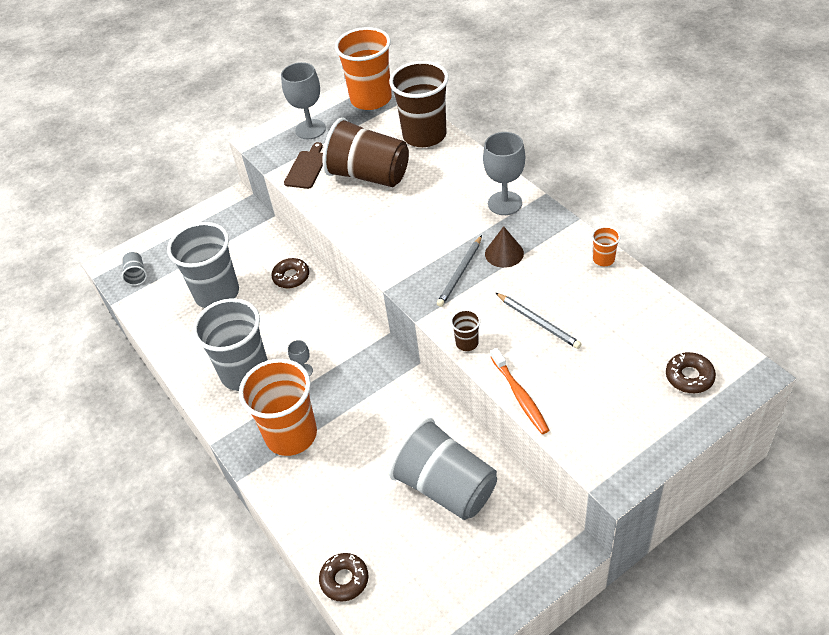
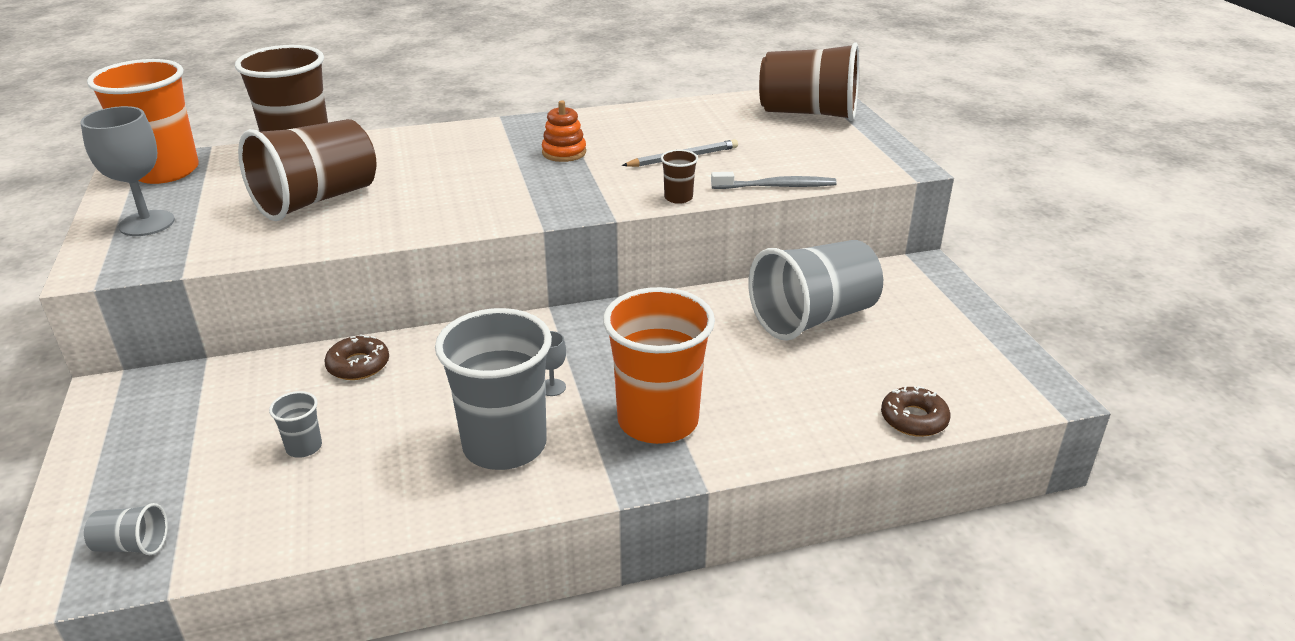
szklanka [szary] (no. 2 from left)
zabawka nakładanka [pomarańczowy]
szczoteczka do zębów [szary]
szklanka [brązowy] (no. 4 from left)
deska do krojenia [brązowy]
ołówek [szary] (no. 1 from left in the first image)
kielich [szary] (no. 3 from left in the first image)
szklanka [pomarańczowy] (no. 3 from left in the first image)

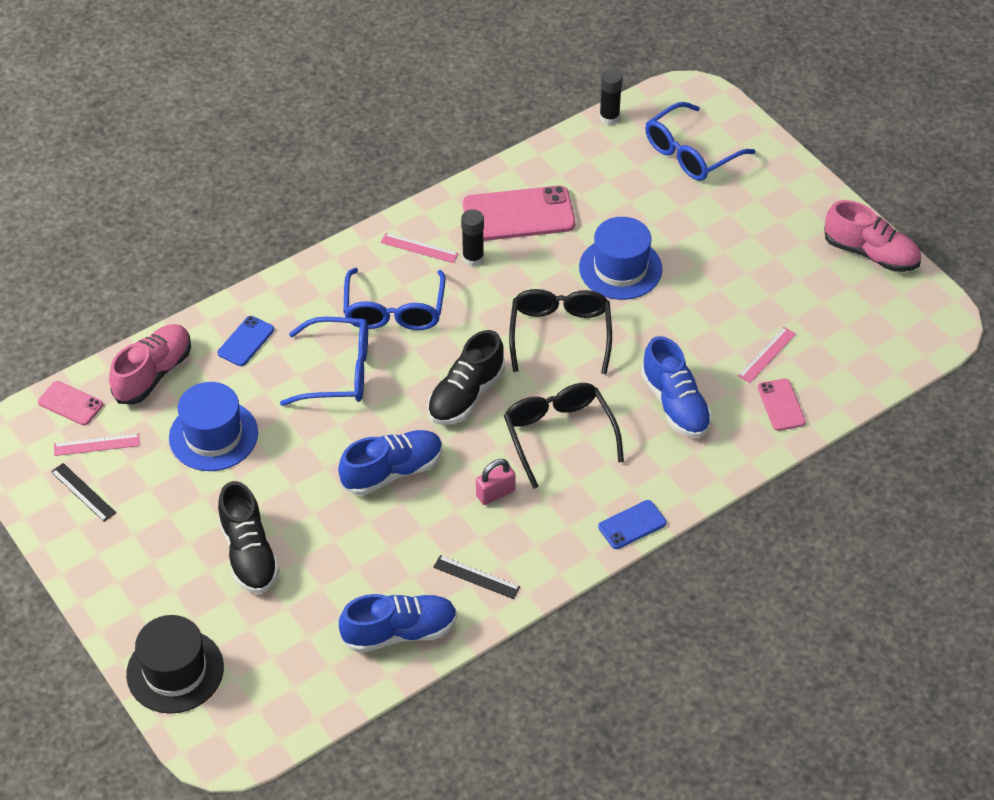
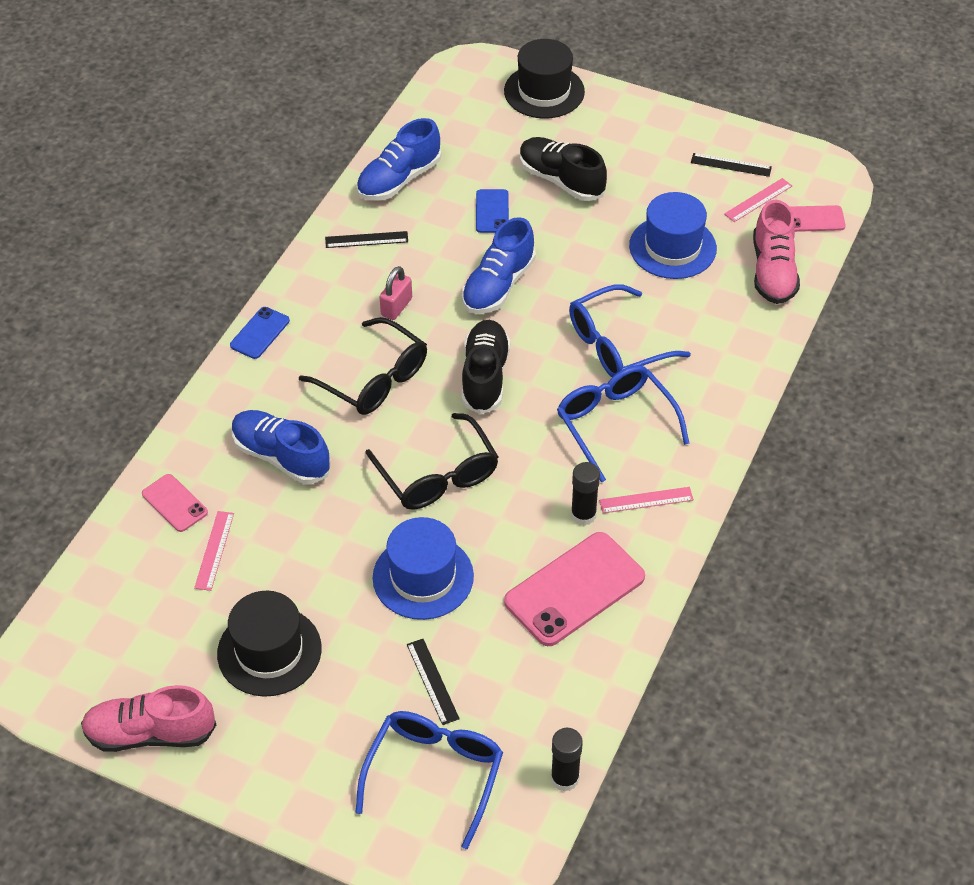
kapelusz [czarny] (no. 1 from left)
linijka [czarny] (no. 2 from left)
telefon [niebieski] (no. 2 from left)

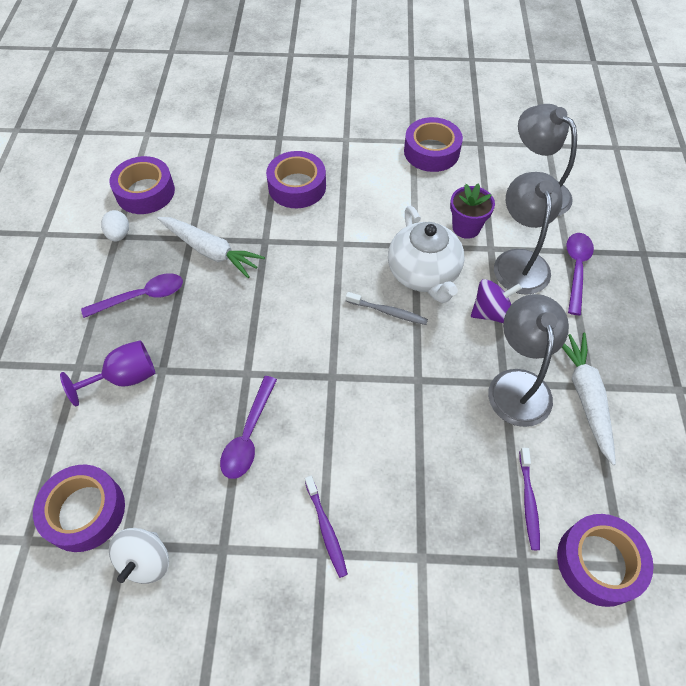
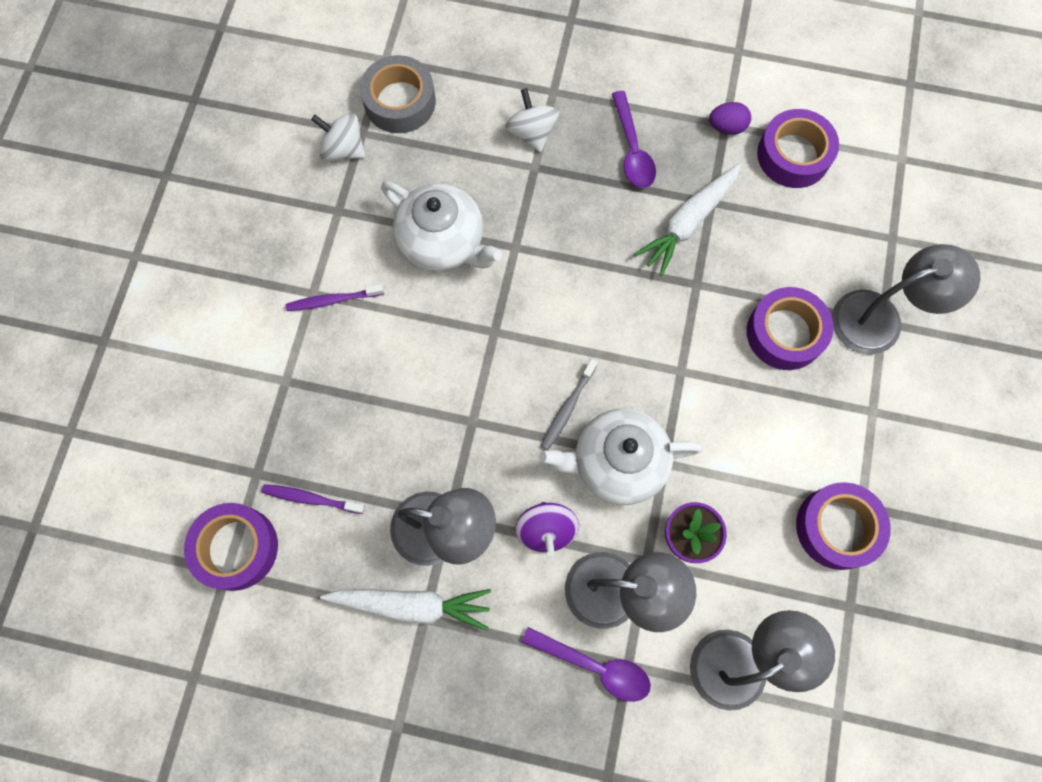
taśma klejąca [szary]
imbryk [biały] (no. 1 from left)
bączek [biały] (no. 2 from left)
jajko [fioletowy]
lampka [szary] (no. 4 from left)

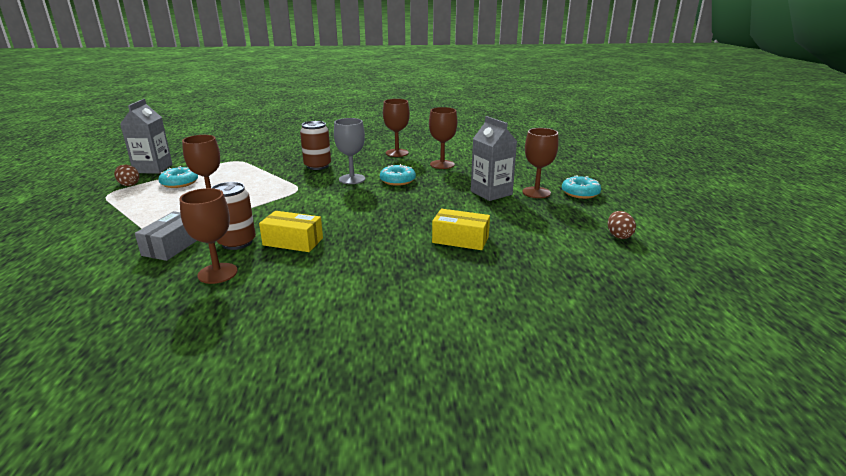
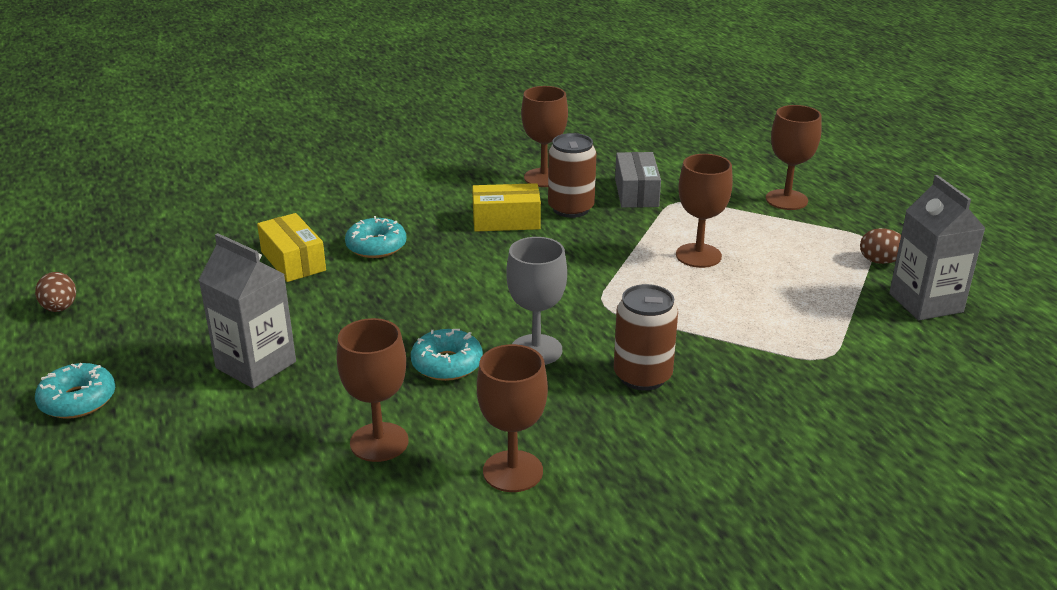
pudełko [żółty] (no. 1 from left)
donut [turkusowy] (no. 2 from left)
kielich [brązowy] (no. 5 from left)

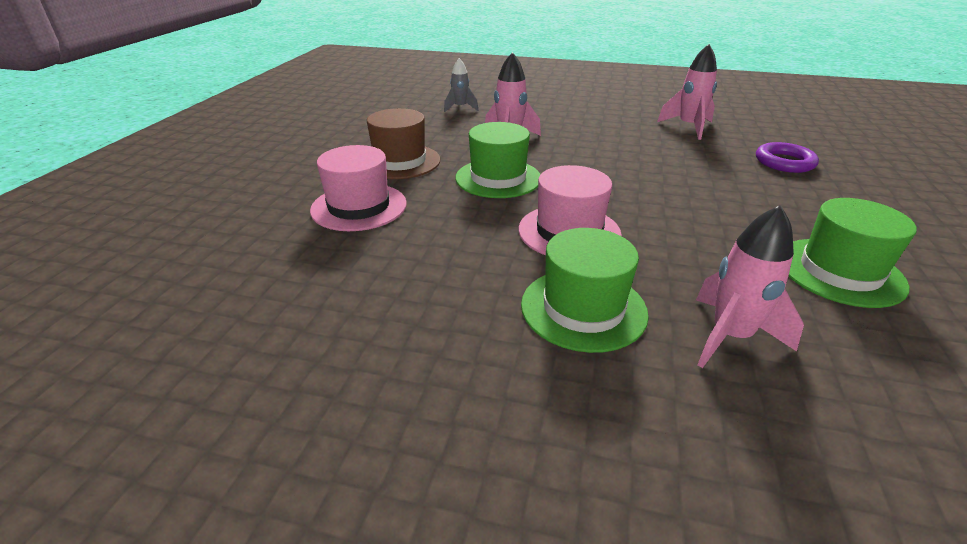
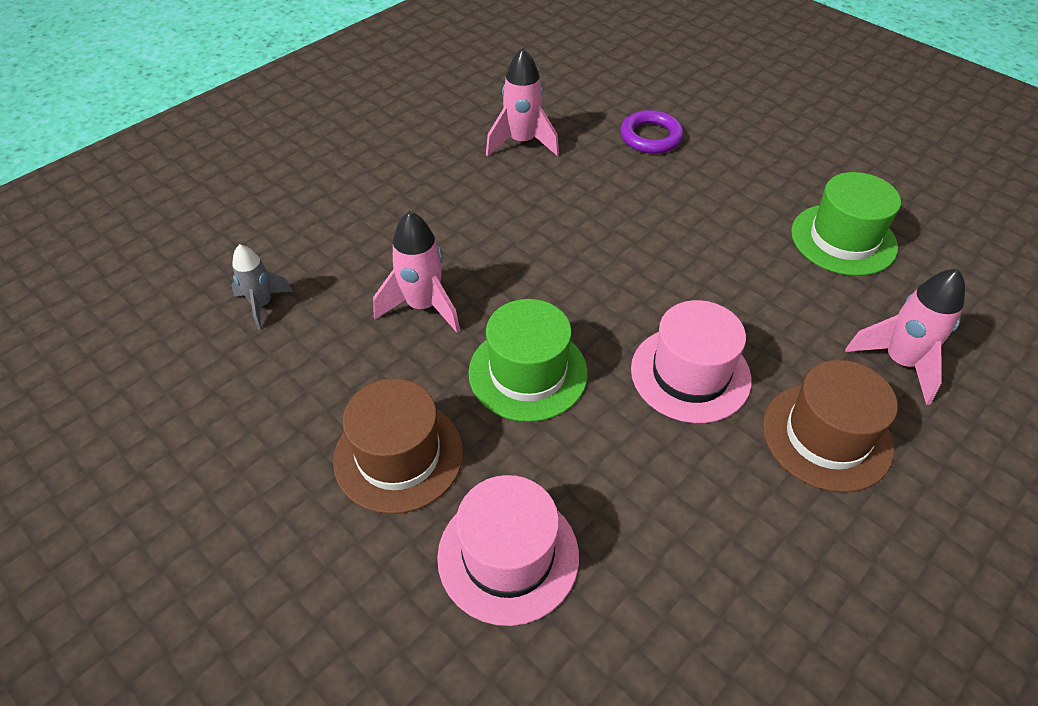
kapelusz [brązowy] (no. 2 from left)

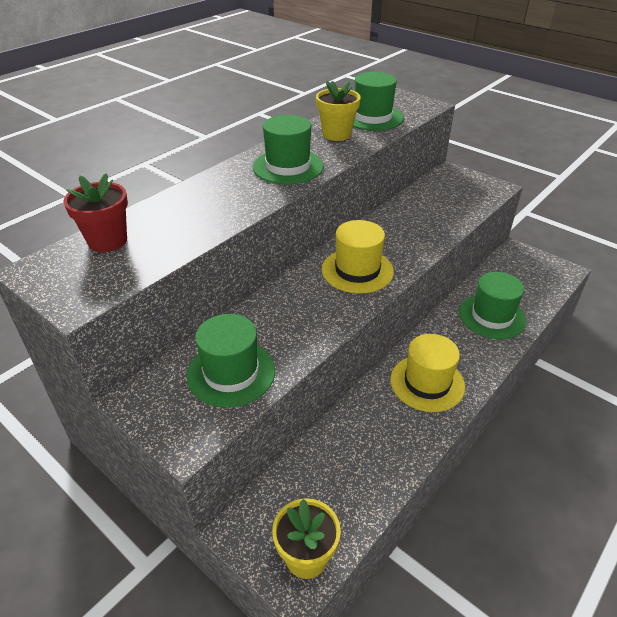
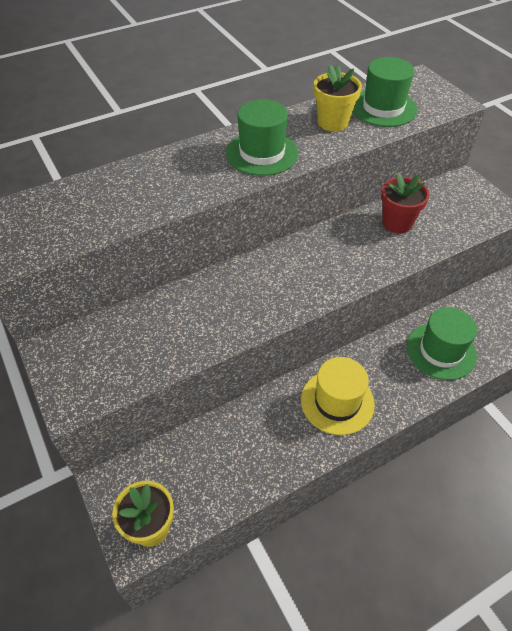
doniczka [czerwony]
kapelusz [zielony] (no. 1 from left in the first image)
kapelusz [żółty] (no. 1 from left in the first image)

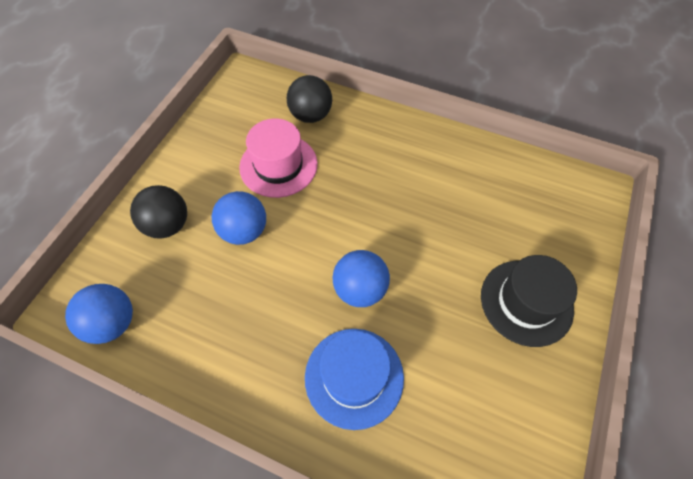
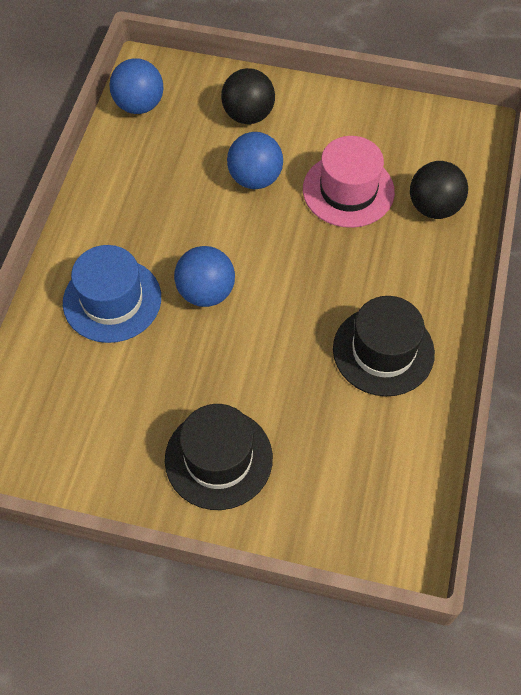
kapelusz [czarny] (no. 2 from left)

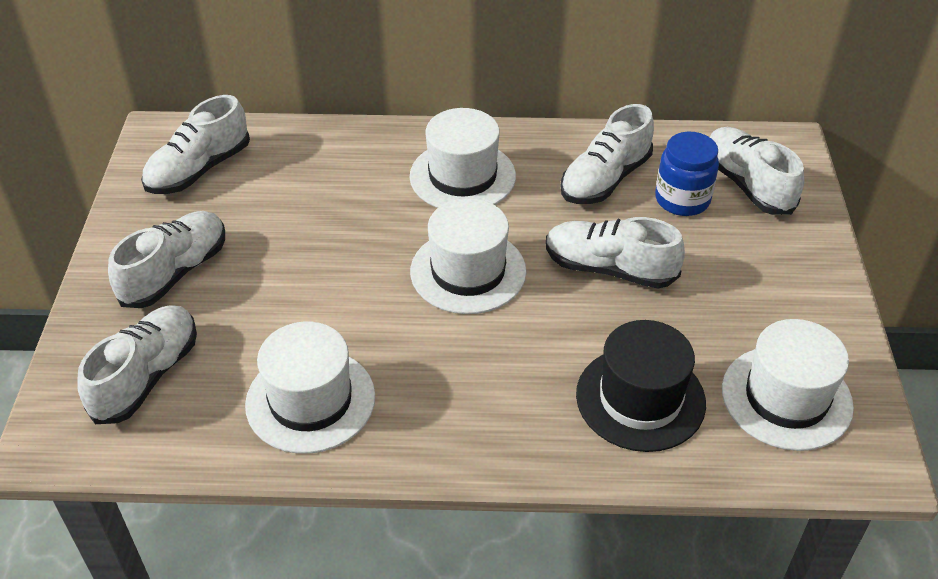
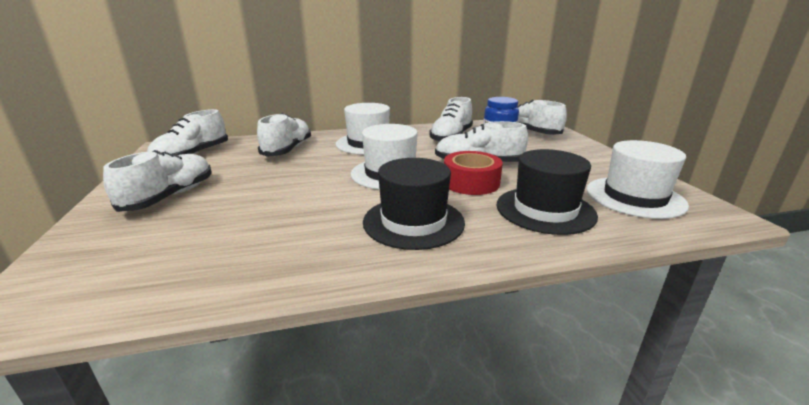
but [biały] (no. 3 from left)
kapelusz [czarny] (no. 1 from left)
taśma klejąca [czerwony]
kapelusz [biały] (no. 1 from left in the first image)

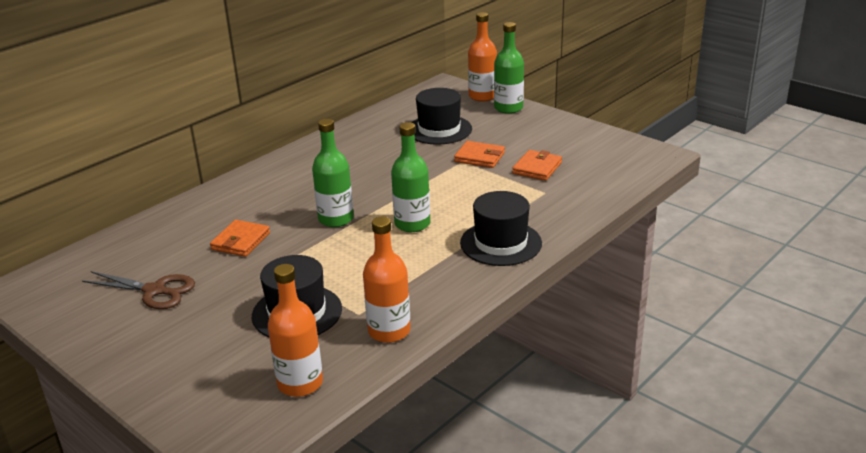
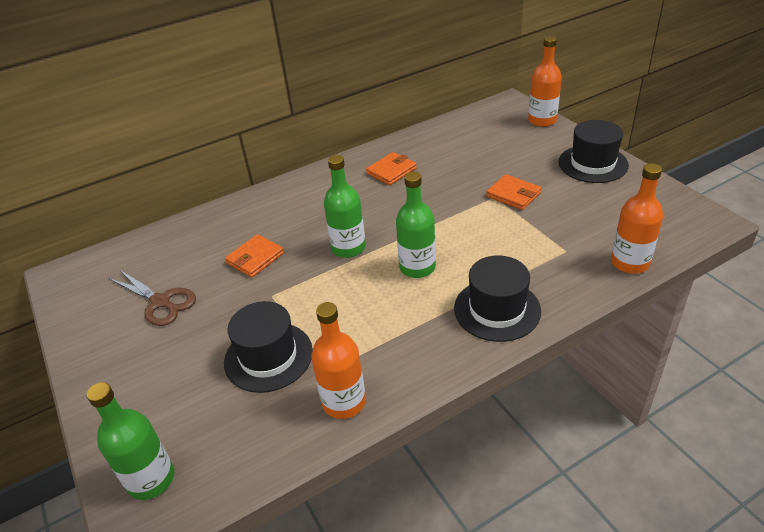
butelka [zielony] (no. 1 from left)
portfel [pomarańczowy] (no. 2 from left)
kapelusz [czarny] (no. 3 from left)
butelka [pomarańczowy] (no. 3 from left)

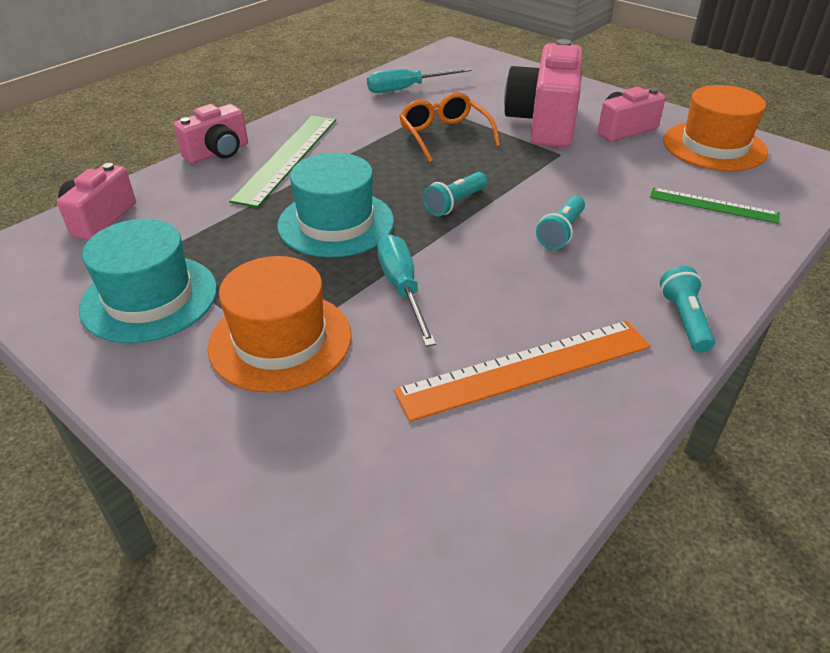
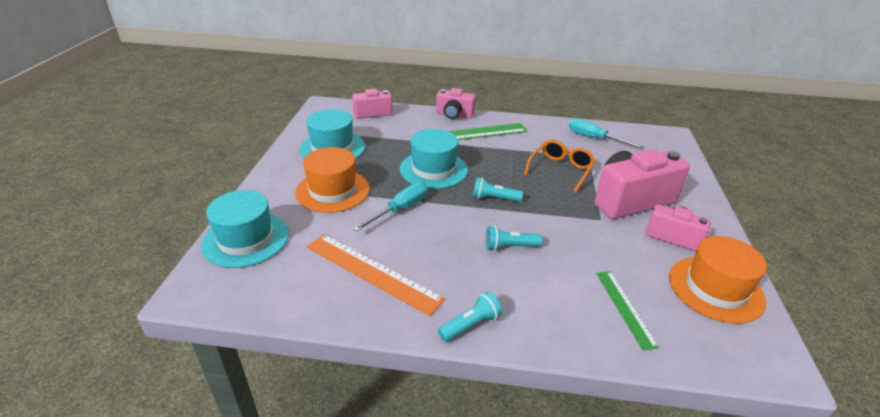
kapelusz [turkusowy] (no. 1 from left)

